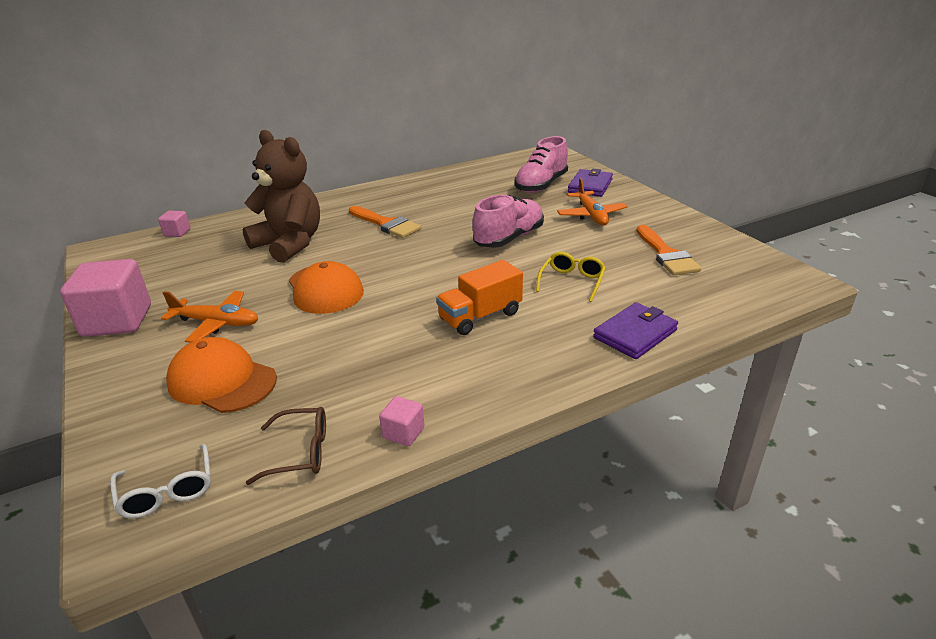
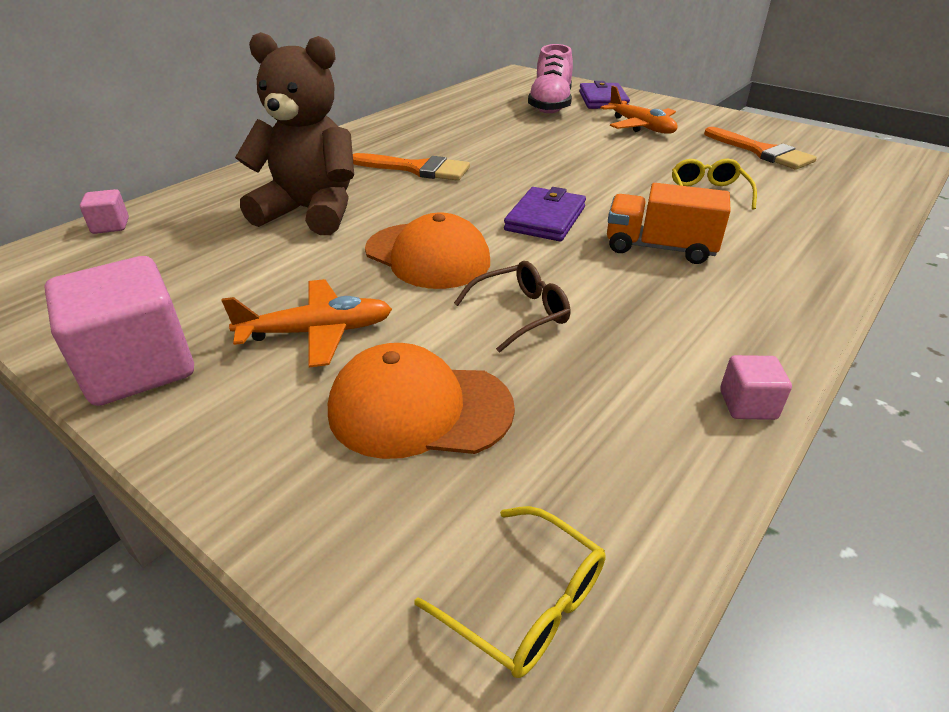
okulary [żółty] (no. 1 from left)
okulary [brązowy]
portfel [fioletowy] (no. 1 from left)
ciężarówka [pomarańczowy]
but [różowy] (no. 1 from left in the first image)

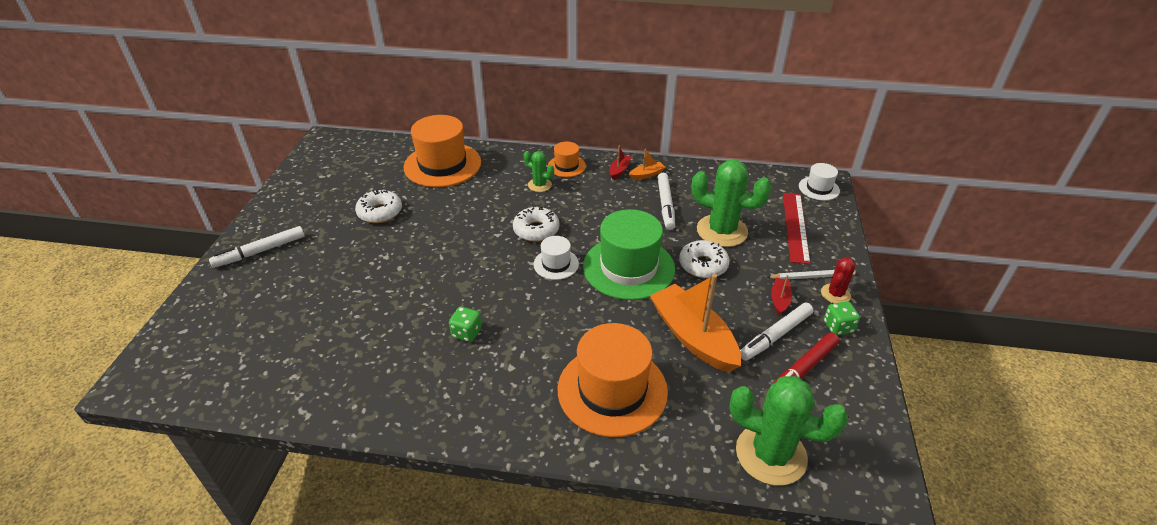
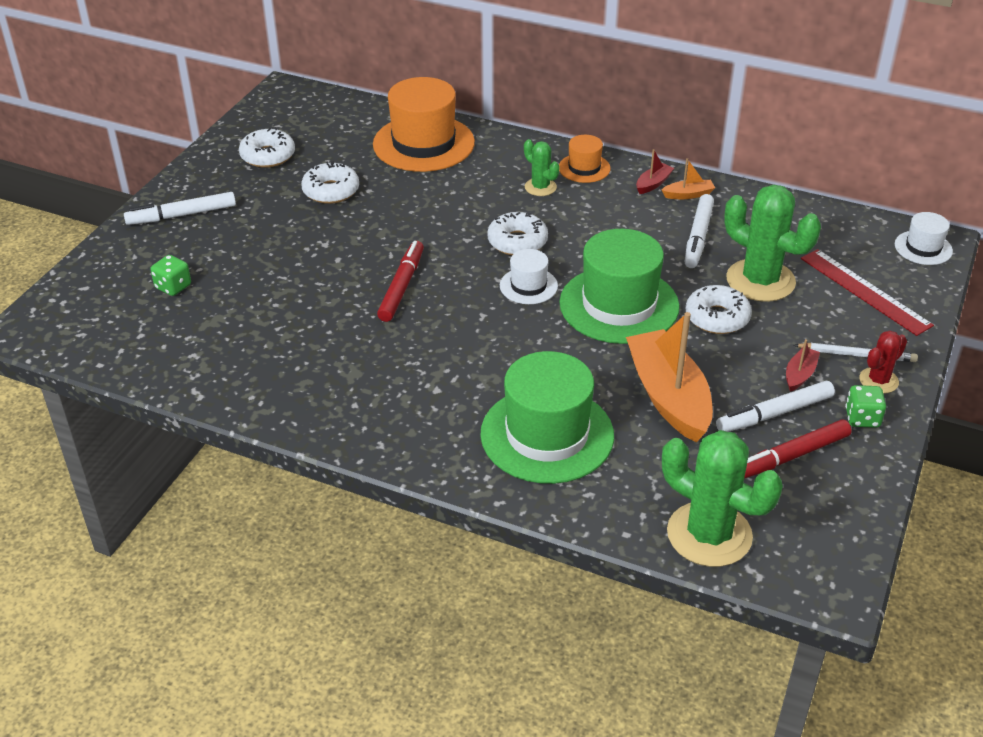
kostka do gry [zielony] (no. 1 from left)
donut [biały] (no. 1 from left)
flamaster [czerwony] (no. 1 from left)
kapelusz [zielony] (no. 1 from left)
linijka [czerwony]

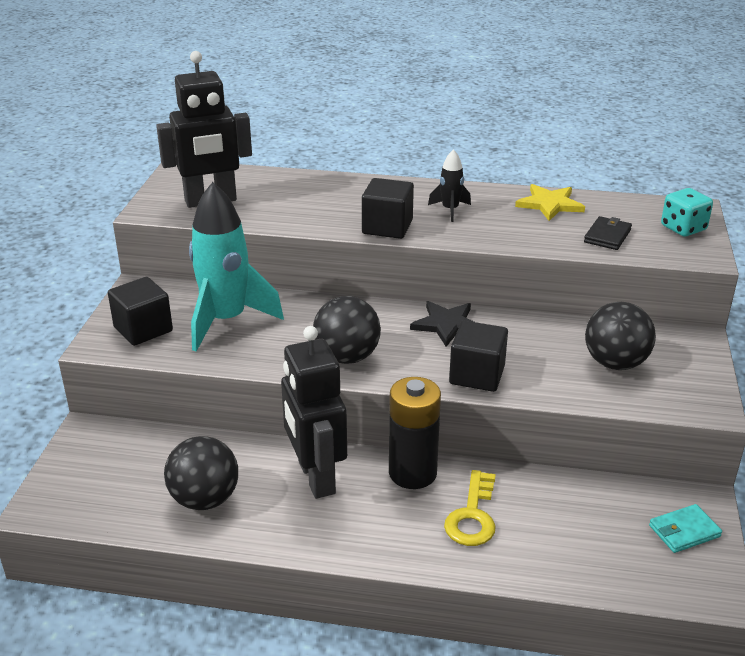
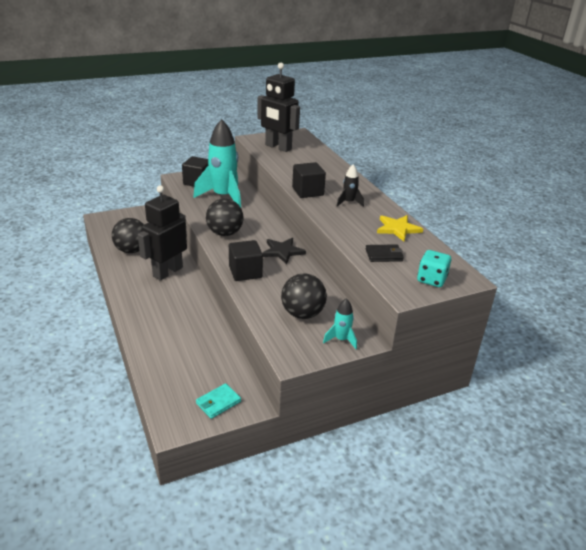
portfel [turkusowy]
rakieta [turkusowy] (no. 2 from left)
bateria [czarny]
klucz [żółty]

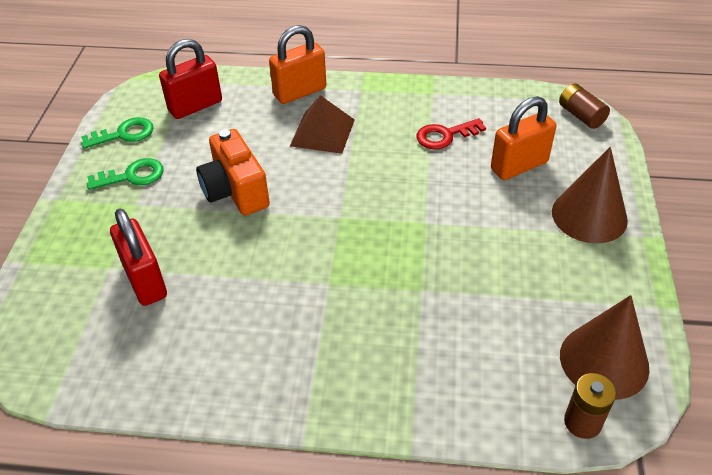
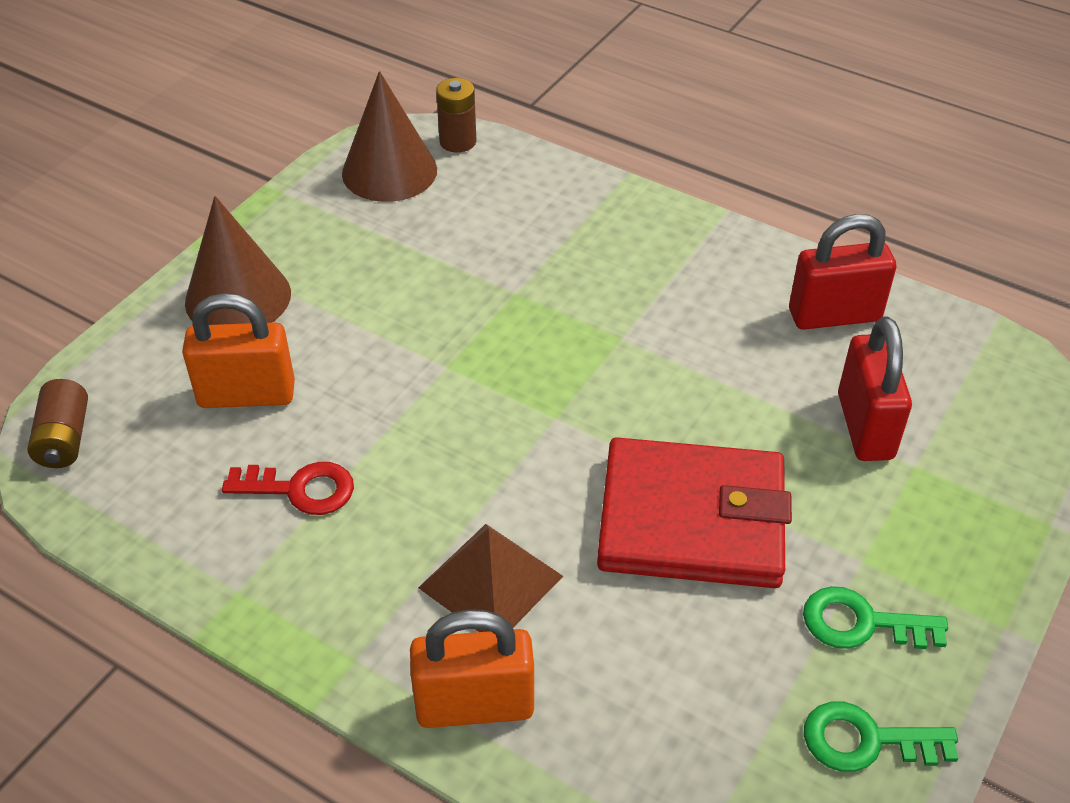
portfel [czerwony]
kłódka [czerwony] (no. 1 from left)

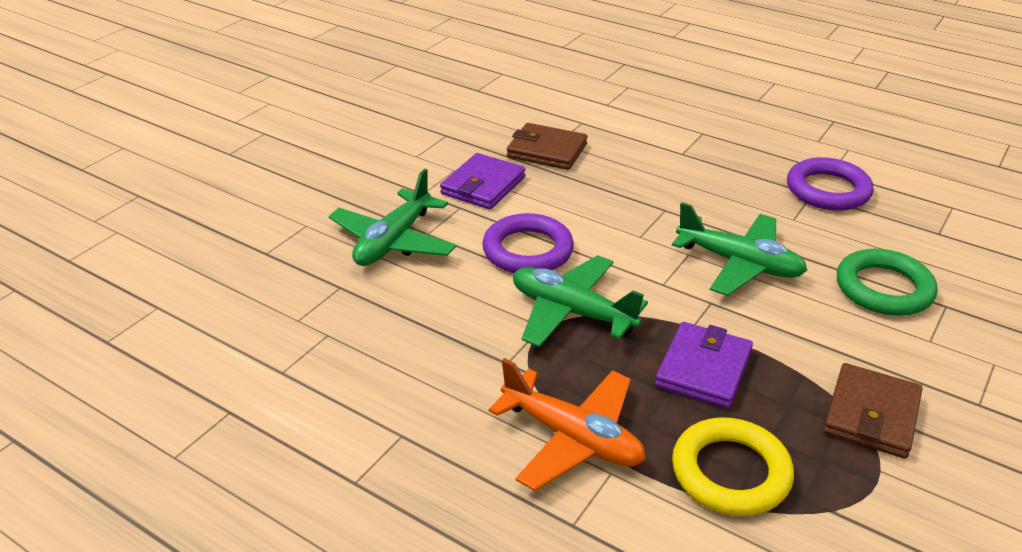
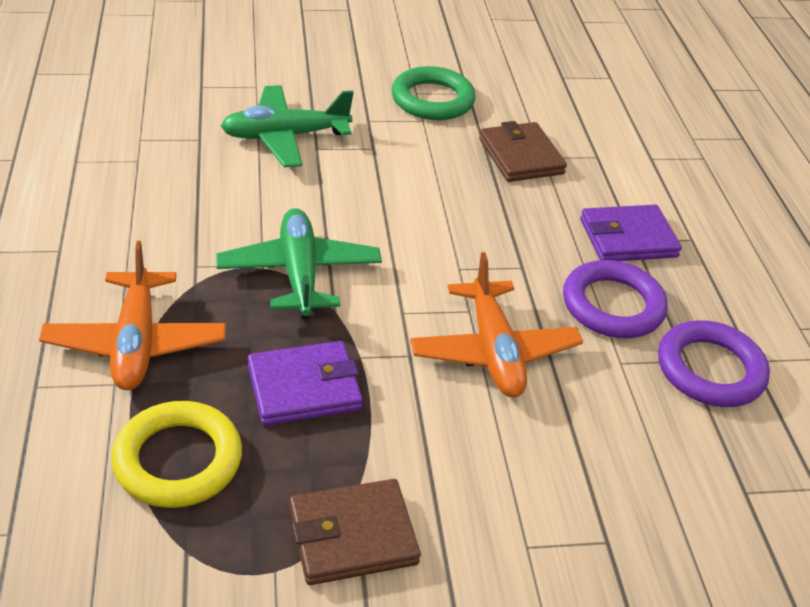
pierścień [zielony]
samolot [pomarańczowy] (no. 2 from left)
pierścień [fioletowy] (no. 1 from left)
portfel [fioletowy] (no. 2 from left)

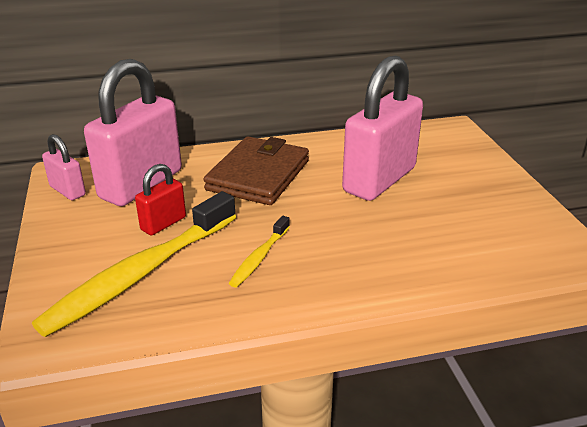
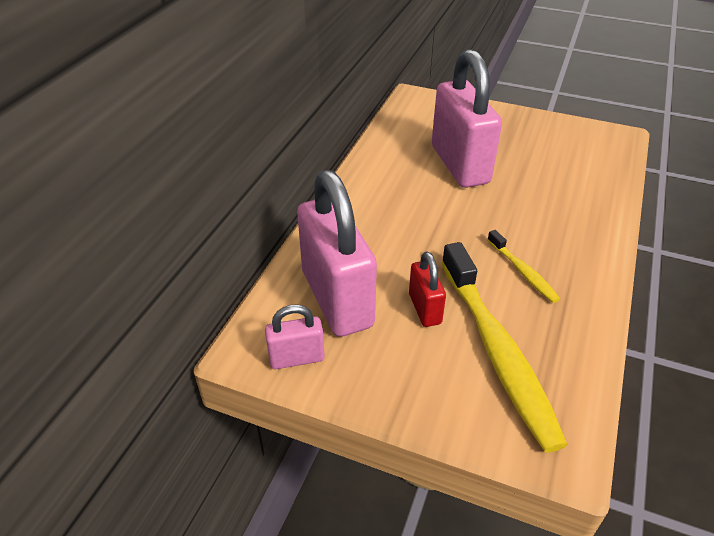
portfel [brązowy]

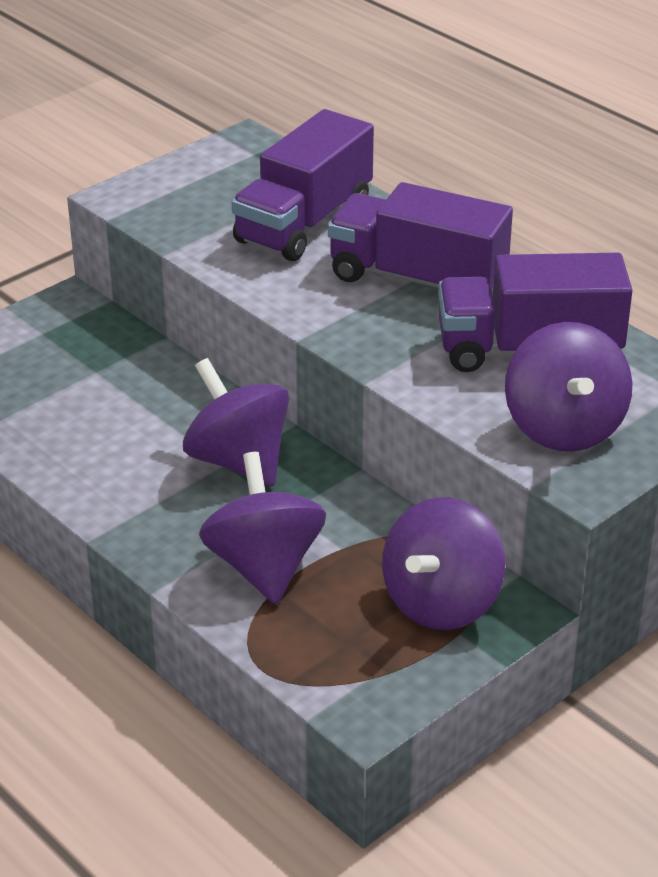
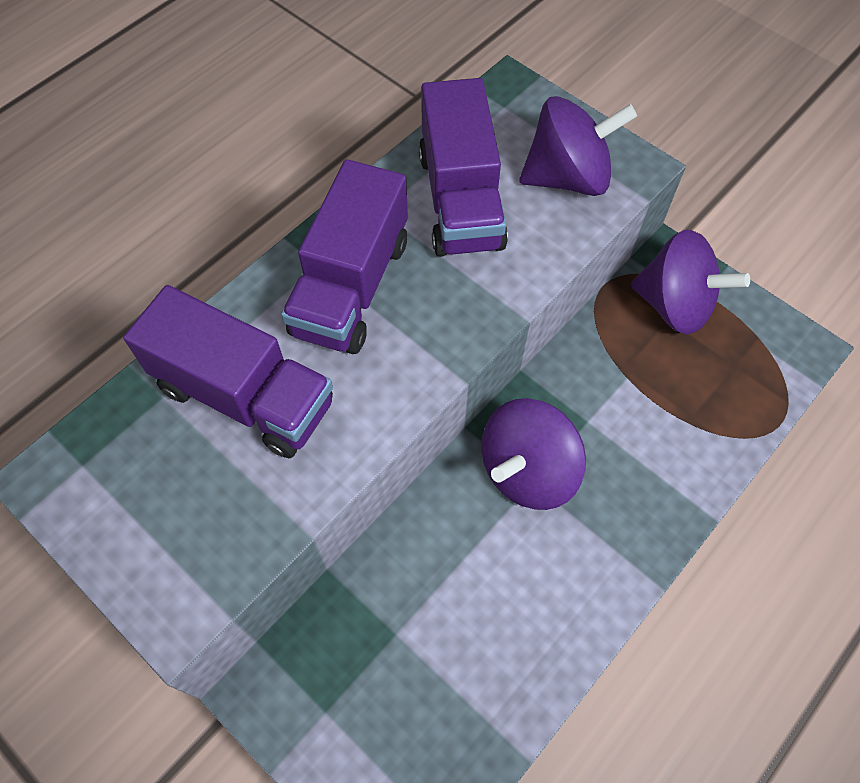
bączek [fioletowy] (no. 2 from left in the first image)

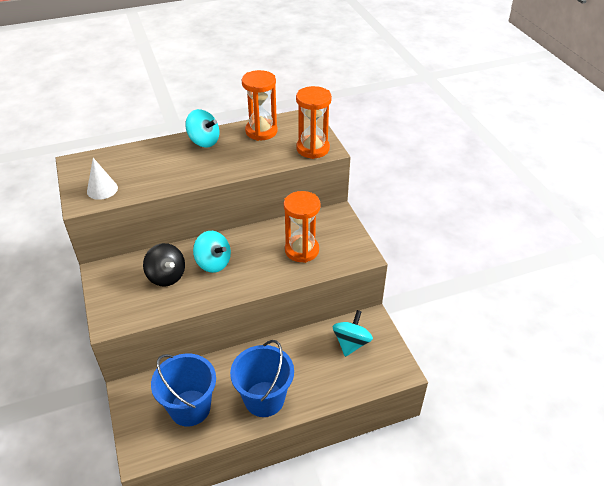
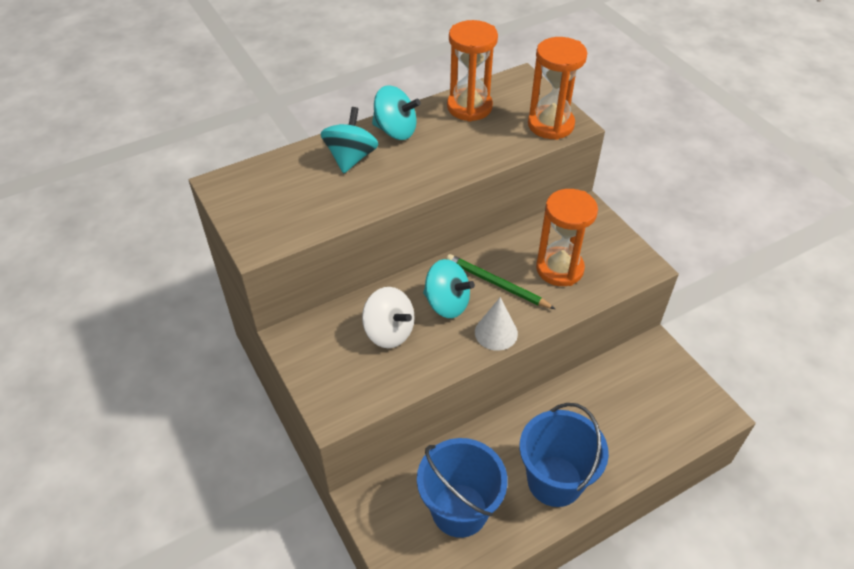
bączek [turkusowy] (no. 1 from left)
bączek [biały]
ołówek [zielony]
stożek [biały]

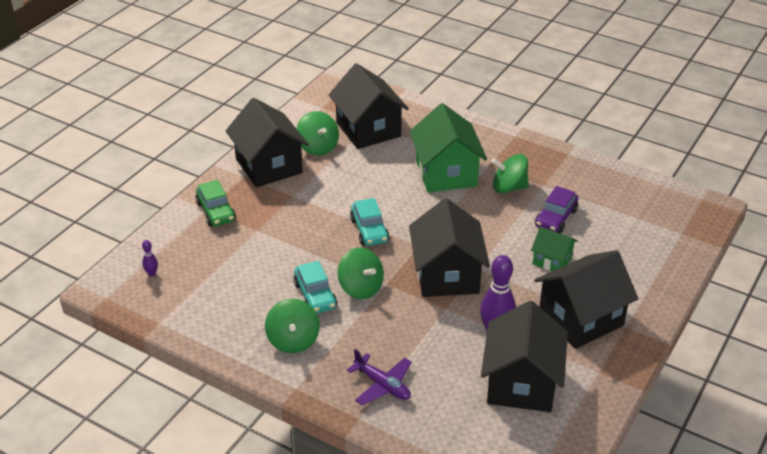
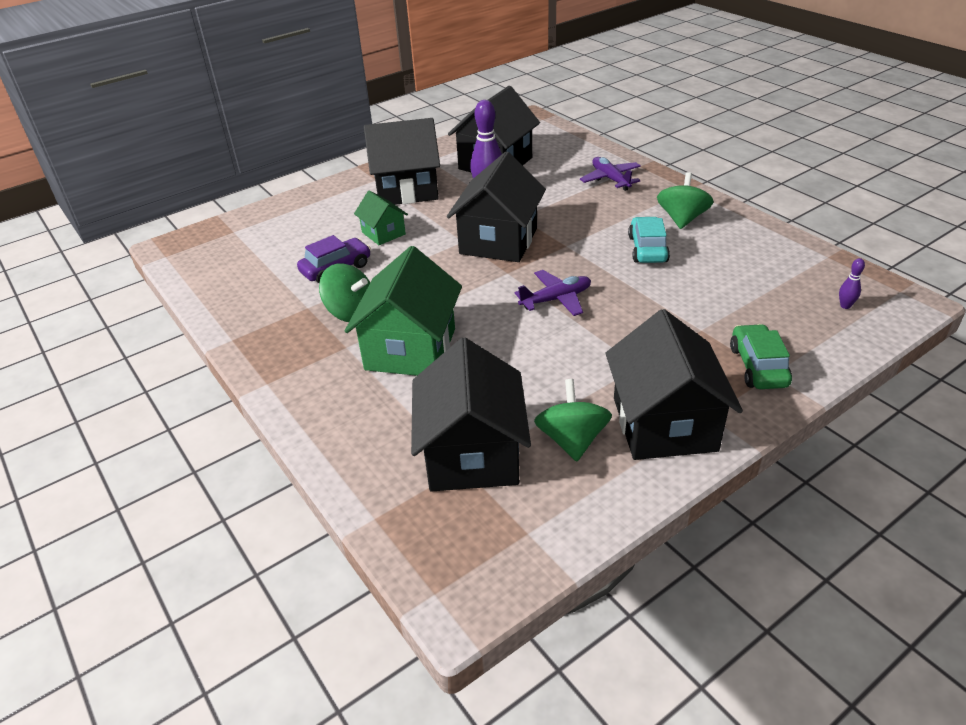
samolot [fioletowy] (no. 1 from left)
bączek [zielony] (no. 3 from left in the first image)

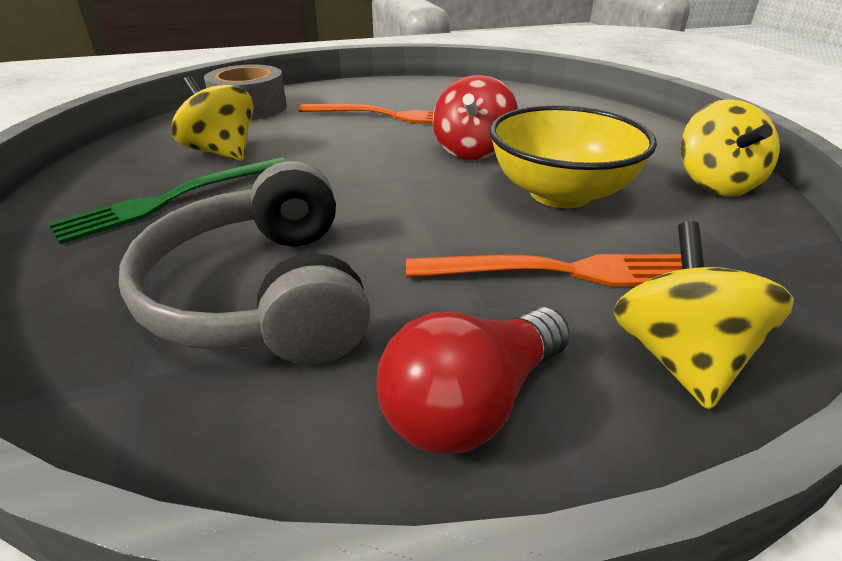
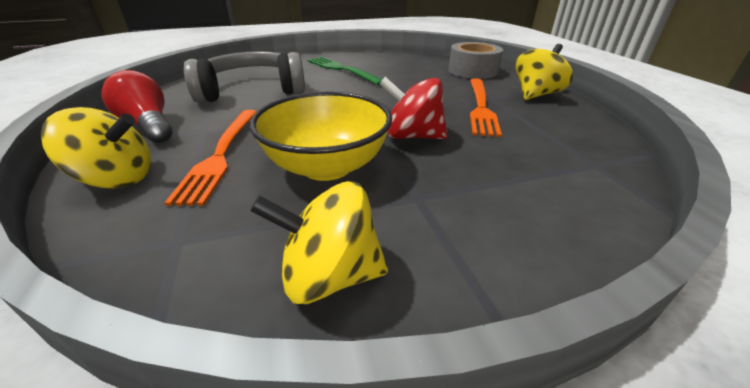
bączek [żółty] (no. 3 from left)

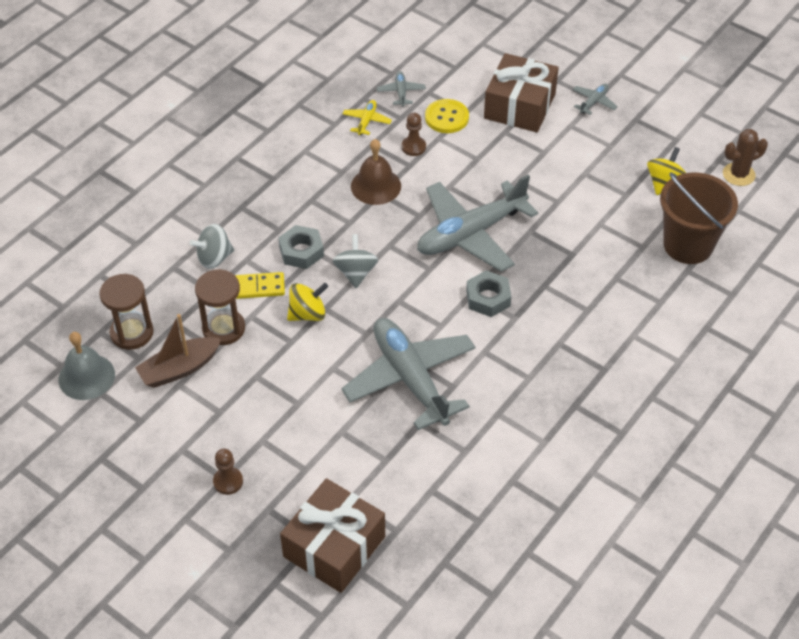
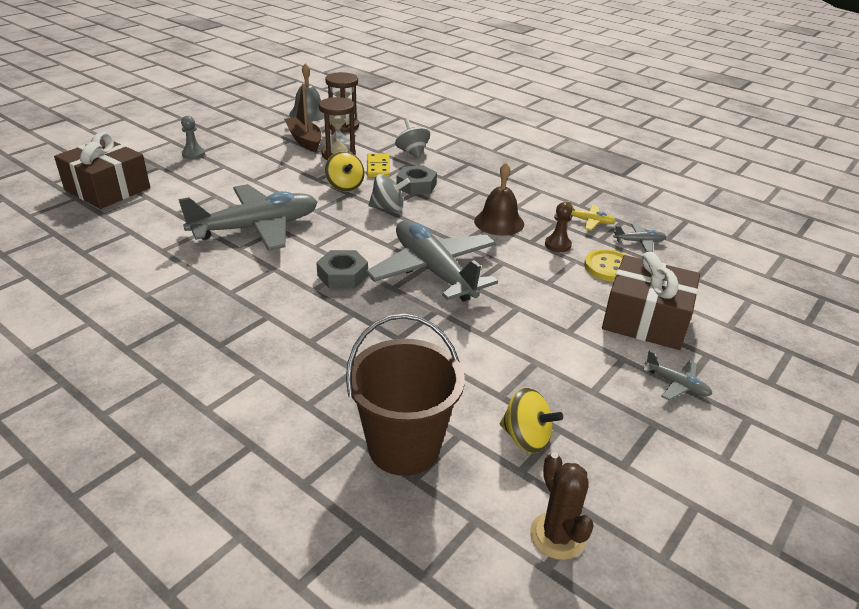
pionek [szary]

